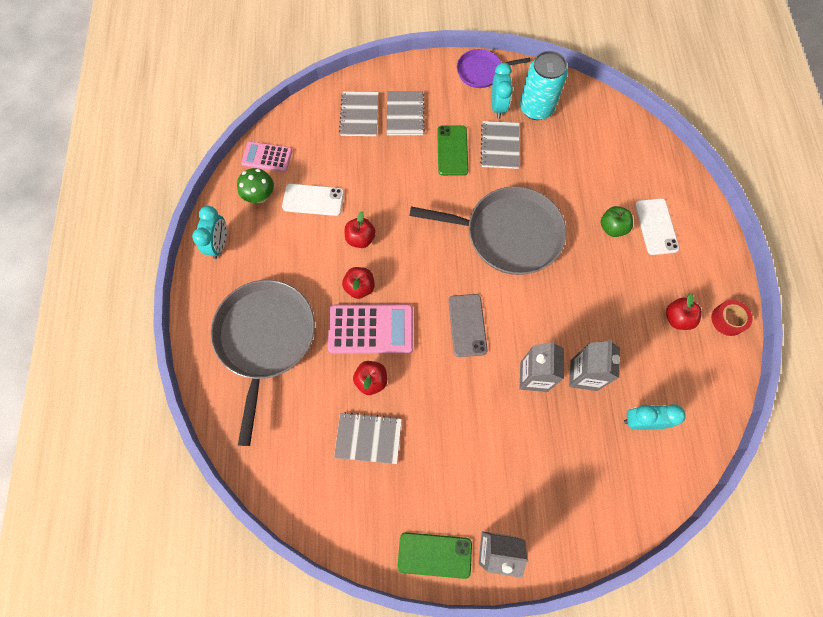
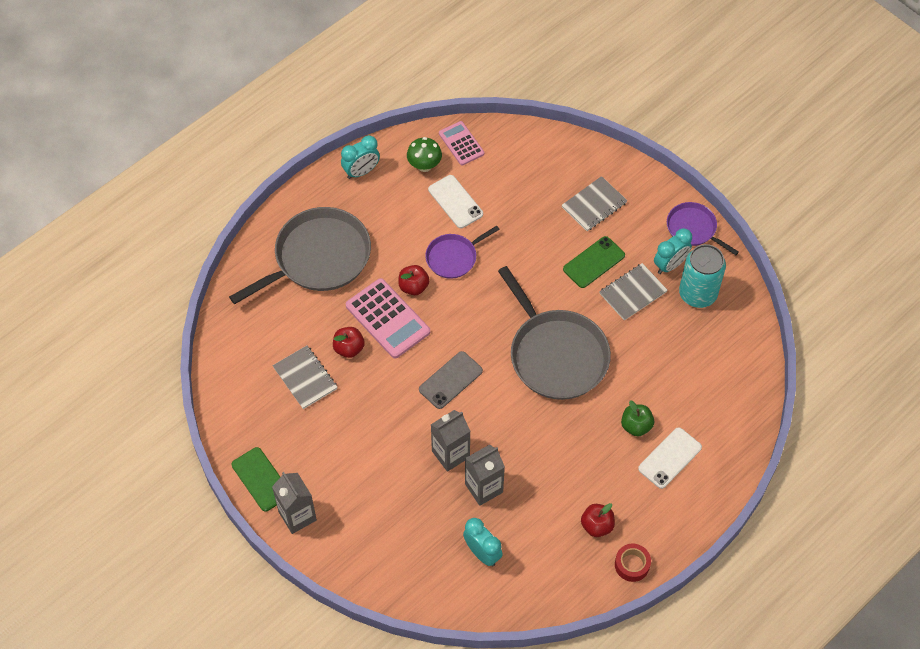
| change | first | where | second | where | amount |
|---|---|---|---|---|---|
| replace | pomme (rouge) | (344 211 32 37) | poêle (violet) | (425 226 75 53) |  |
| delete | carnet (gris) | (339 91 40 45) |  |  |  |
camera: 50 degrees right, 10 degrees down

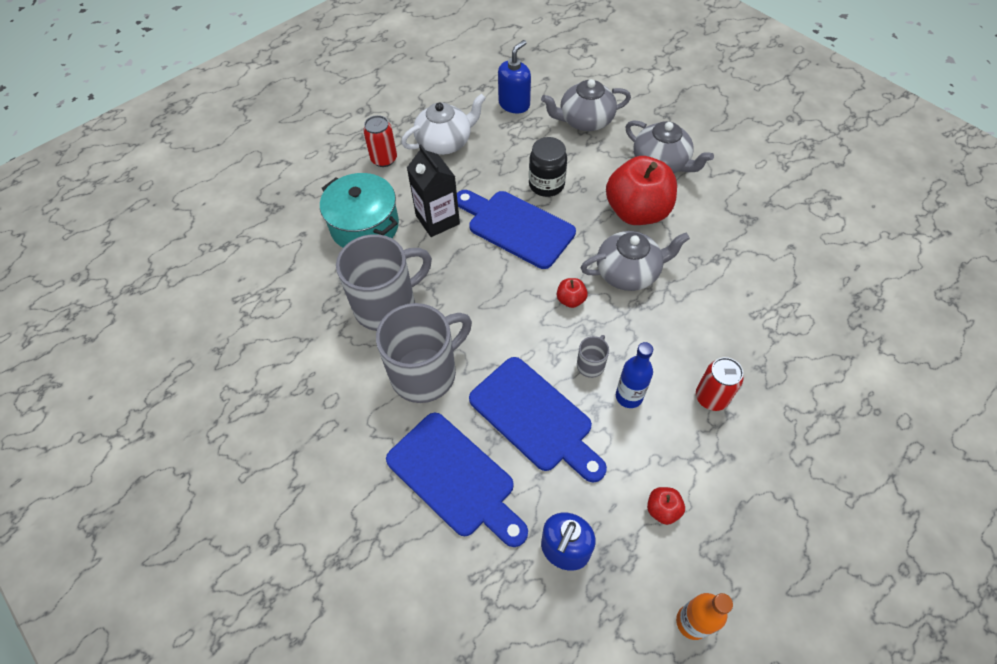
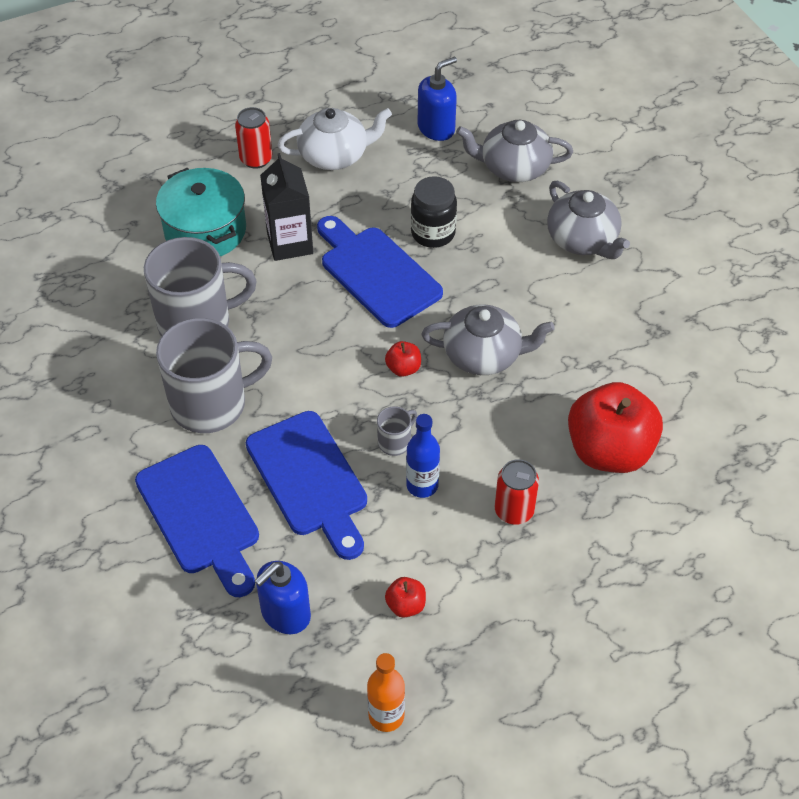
| change | first | where | second | where | amount |
|---|---|---|---|---|---|
| move | pomme (rouge) | (606 156 71 69) |  | (568 382 95 91) |  |
camera: 15 degrees right, 5 degrees down

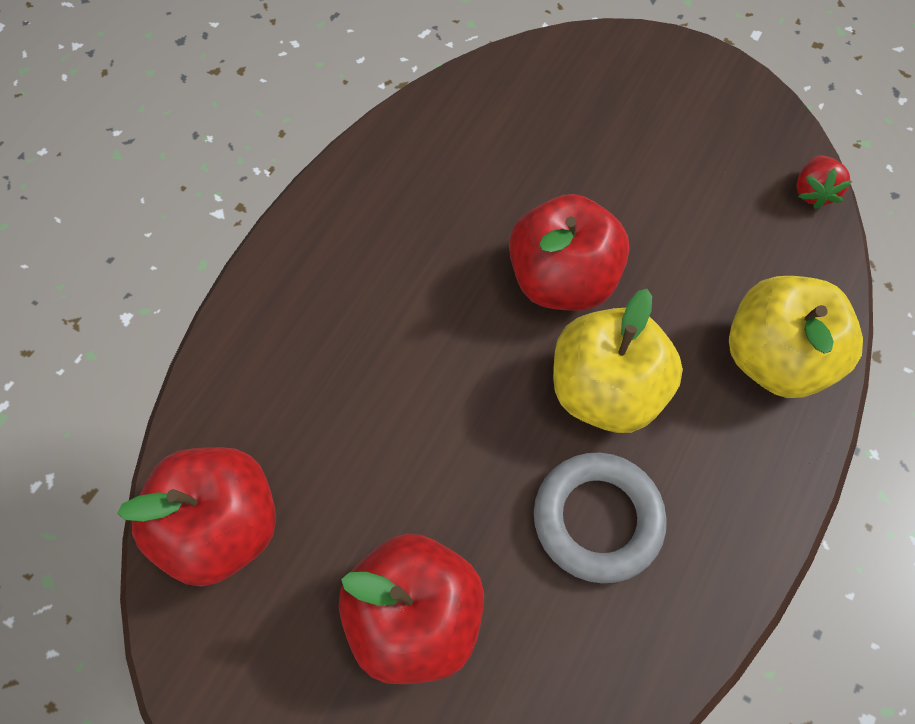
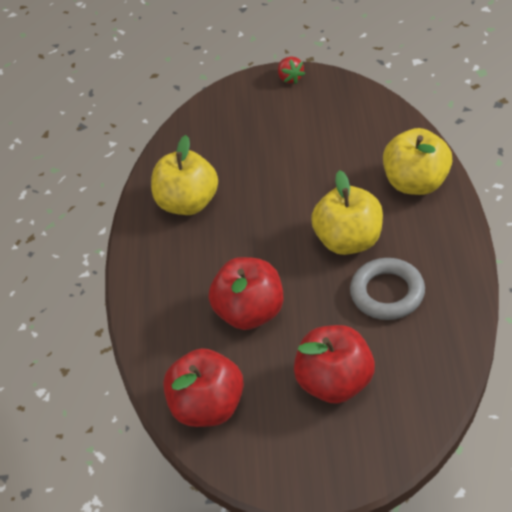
| change | first | where | second | where | amount |
|---|---|---|---|---|---|
| insert |  |  | pomme (jaune) | (151 135 67 80) |  |
| move | pomme (rouge) | (509 194 121 117) |  | (209 257 75 73) |  |
| move | fraise (rouge) | (796 155 56 54) |  | (278 57 27 27) |  |
camera: 25 degrees left, 15 degrees down

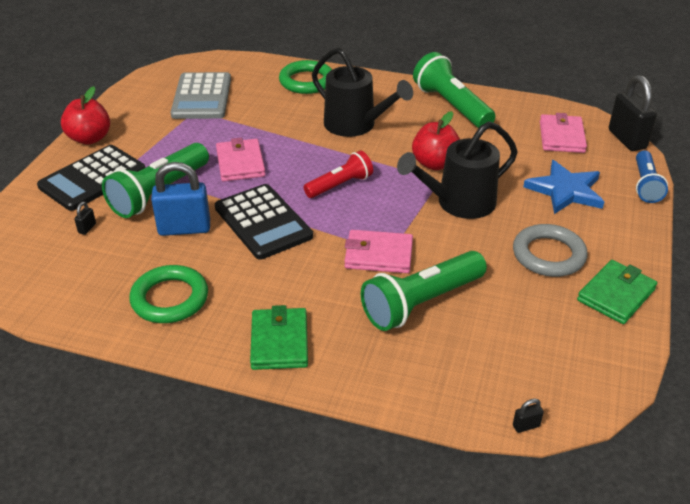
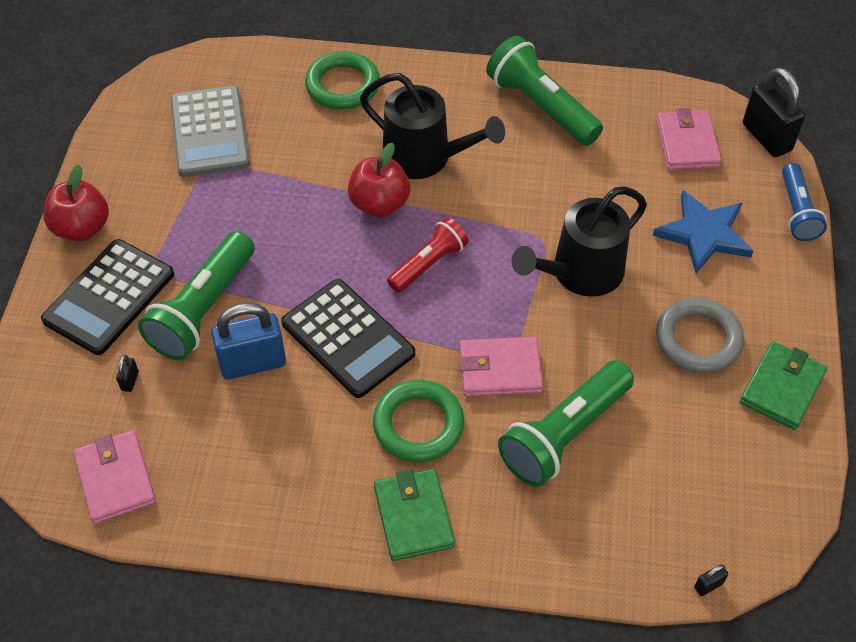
| change | first | where | second | where | amount |
|---|---|---|---|---|---|
| move | portefeuille (rose) | (216 138 50 43) |  | (73 430 83 94) |  |
| move | pomme (rouge) | (412 111 48 59) |  | (348 143 62 74) |  |
| move | anneau (vert) | (129 265 79 58) |  | (373 380 91 82) |  |
camera: 10 degrees left, 15 degrees up

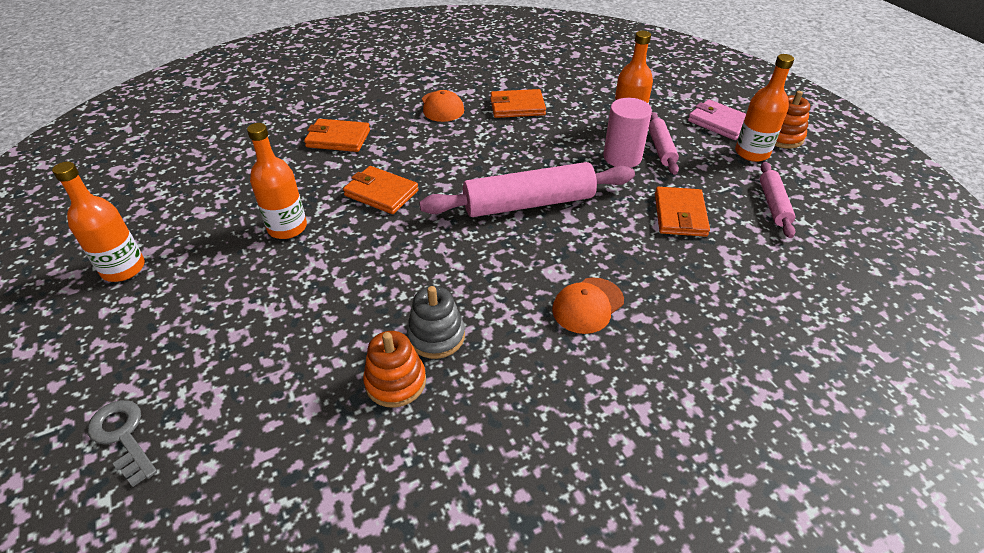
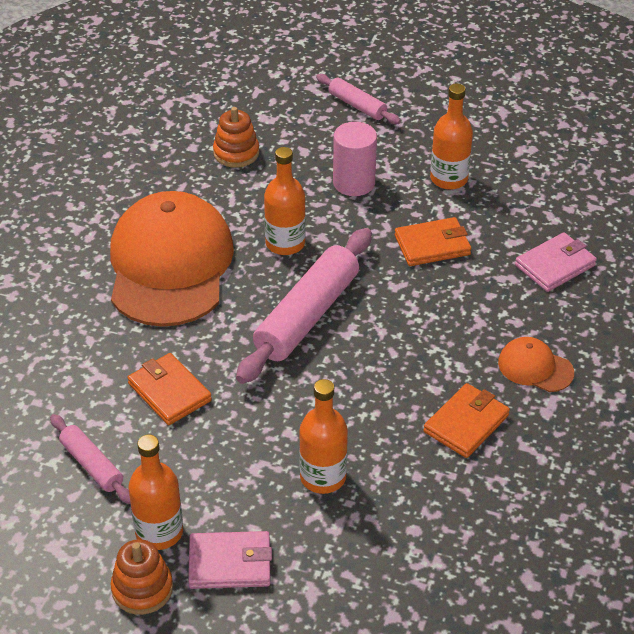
| change | first | where | second | where | amount |
|---|---|---|---|---|---|
| resize | casquette (orange) | (552 278 72 56) |  | (110 191 124 136) | x2.35 |
| move | bouteille (orange) | (52 162 93 120) |  | (264 147 42 108) |  |
| move | rouleau à pâtisserie (rose) | (648 112 31 63) |  | (316 74 85 50) |  |
| move | cylindre (rose) | (603 98 49 70) |  | (333 122 44 74) |  |
| recolor | portefeuille (orange) | (304 119 66 33) | portefeuille (rose) | (515 232 82 60) |  |
| delete | clé (gris) | (88 400 69 87) |  |  |  |
| delete | jouet à empiler (gris) | (407 286 58 73) |  |  |  |
camera: 135 degrees right, 0 degrees up

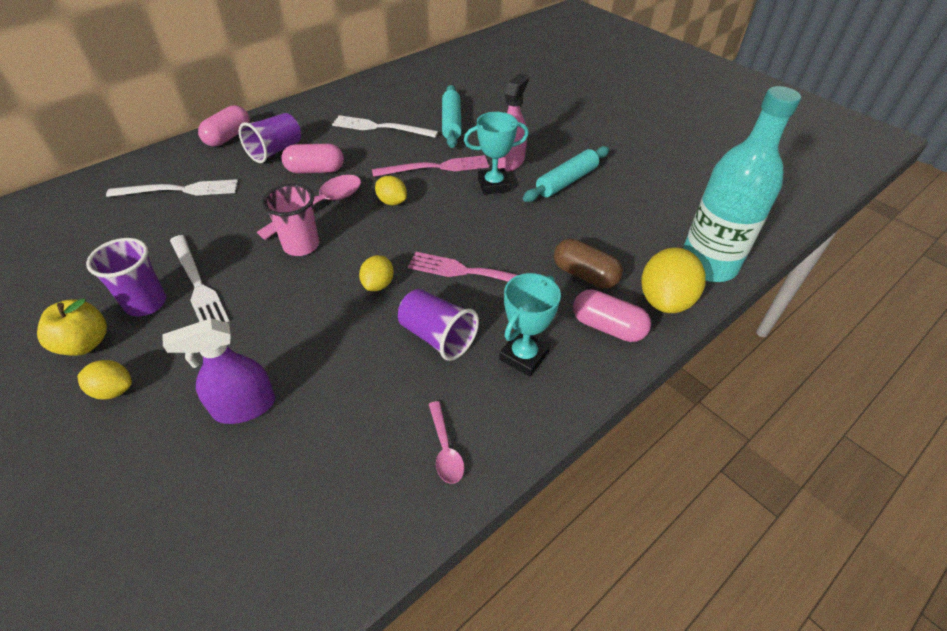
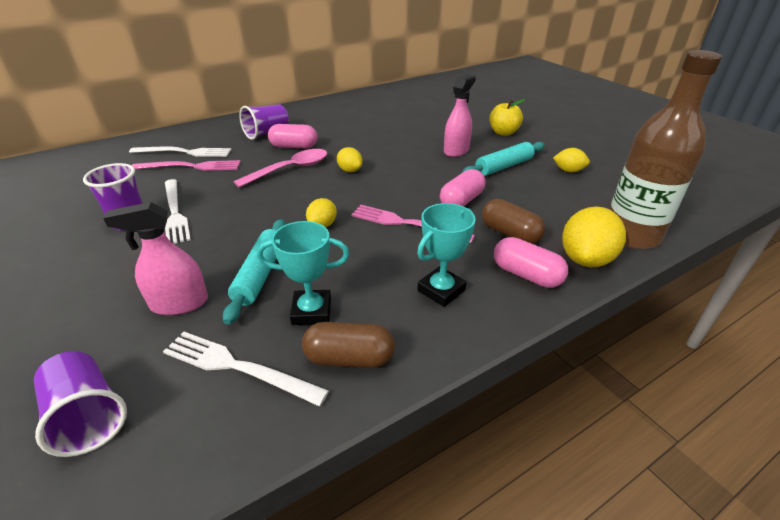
| change | first | where | second | where | amount |
|---|---|---|---|---|---|
| move | gobelet (violet) | (398 289 81 72) |  | (34 351 93 106) |  |
| recolor | vaporisateur (violet) | (162 318 113 106) | vaporisateur (rose) | (103 202 105 113) |  |
| move | fourchette (rose) | (372 155 117 22) |  | (132 160 109 11) |  |
| move | fourchette (blanc) | (332 115 106 23) |  | (163 332 166 74) |  |
| move | rouleau à pâtisserie (turquoise) | (442 85 20 63) |  | (223 219 63 106) |  |
| move | trophée (turquoise) | (464 112 65 83) |  | (257 221 92 104) |  |
| replace | cuillère (rose) | (429 401 35 83) | gélule (marron) | (302 322 93 46) |  |
| move | gélule (rose) | (198 105 52 41) |  | (440 169 46 38) |  |
| move | pomme (jaune) | (37 298 70 58) |  | (489 99 36 37) |  |
| move | citron (jaune) | (77 360 55 39) |  | (553 148 37 25) |  |
| recolor | bouteille (turquoise) | (683 86 118 196) | bouteille (marron) | (609 50 113 199) |  |
| delete | gobelet (rose) | (262 184 57 72) |  |  |  |
camera: 10 degrees right, 10 degrees down

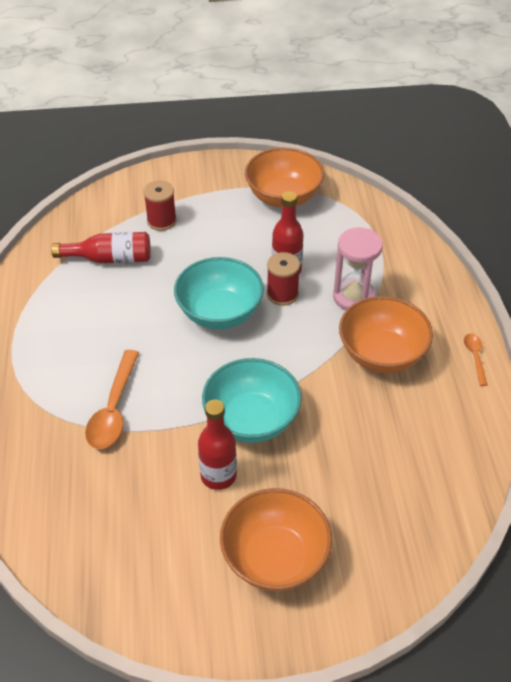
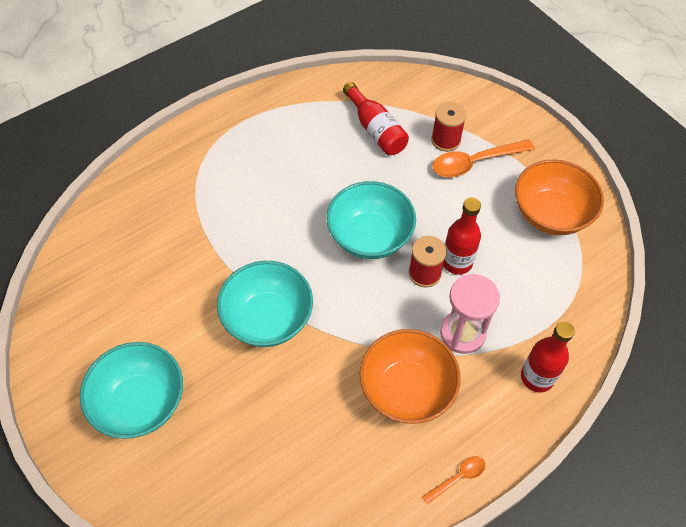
| change | first | where | second | where | amount |
|---|---|---|---|---|---|
| recolor | bol (orange) | (220 488 112 103) | bol (turquoise) | (80 342 103 97) |  |
| move | cuillère (orange) | (85 350 54 99) |  | (432 139 103 38) |  |
| move | bouteille (rouge) | (198 399 39 91) |  | (521 321 54 71) |  |
camera: 60 degrees right, 10 degrees up

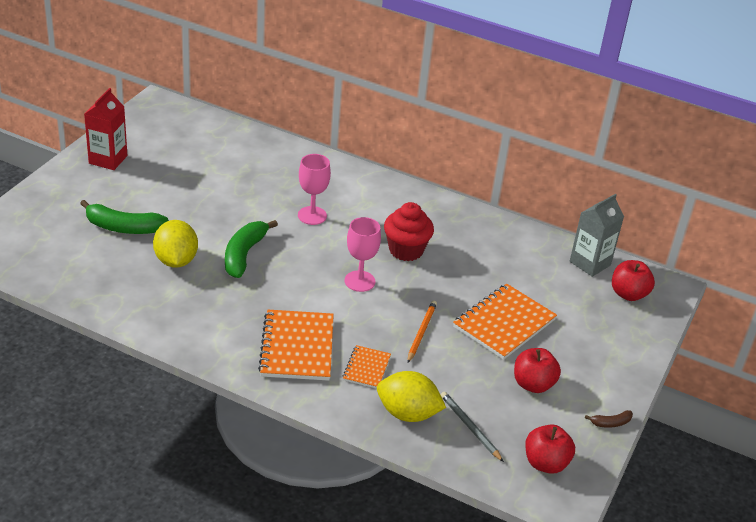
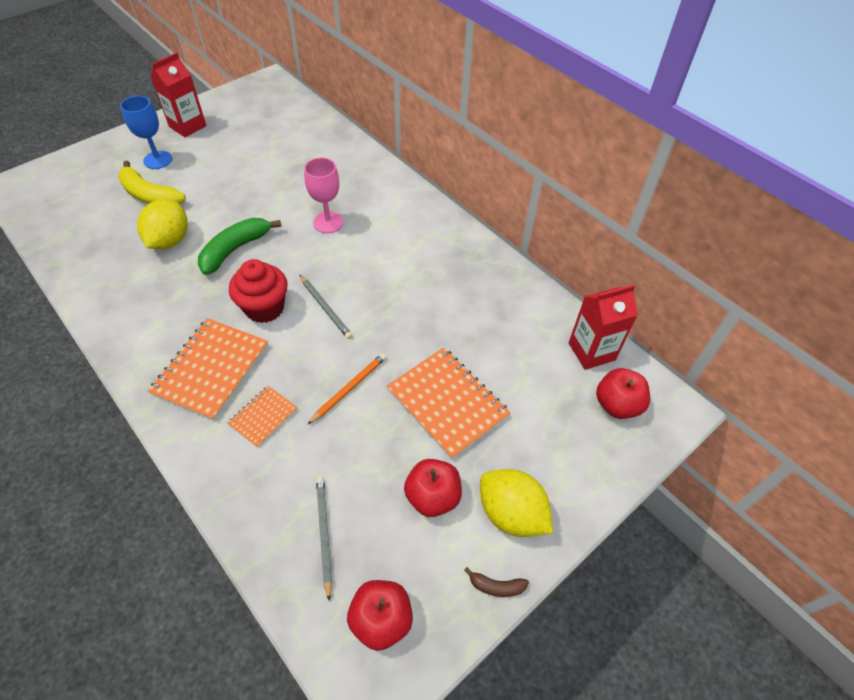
| change | first | where | second | where | amount |
|---|---|---|---|---|---|
| recolor | banane (vert) | (80 200 89 34) | banane (jaune) | (118 161 68 43) |  |
| insert |  |  | verre à pied (bleu) | (120 96 52 73) |  |
| move | muffin (rouge) | (384 202 50 59) |  | (229 259 59 64) |  |
| replace | verre à pied (rose) | (344 217 37 75) | crayon (gris) | (300 275 53 64) |  |
| rotate | carnet (orange) | (453 283 104 77) |  | (387 348 123 111) | 75 degrees clockwise |
| move | citron (jaune) | (377 371 69 51) |  | (480 469 73 68) |  |
| recolor | brique de lait (gris) | (570 194 54 83) | brique de lait (rouge) | (569 285 69 85) |  |
camera: 25 degrees right, 15 degrees up

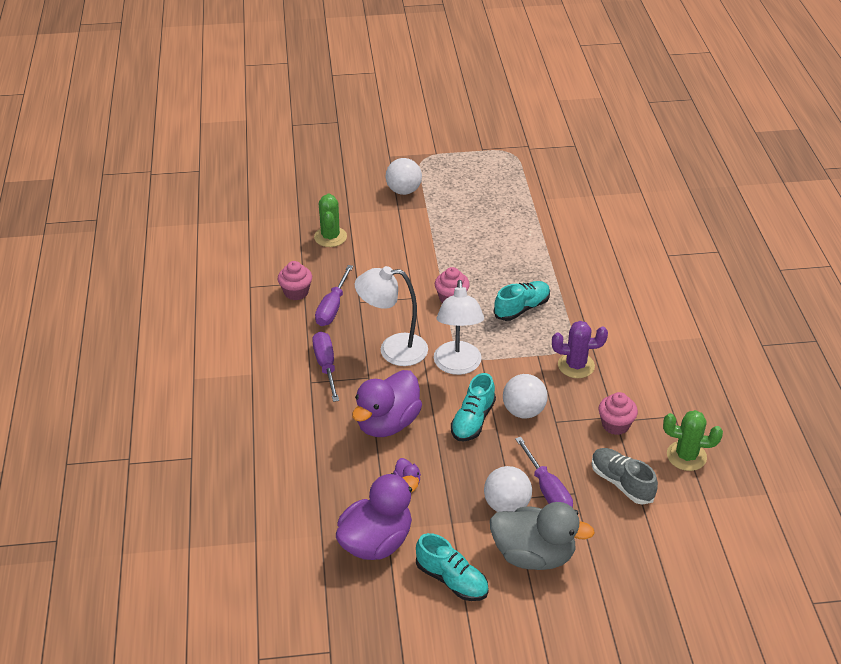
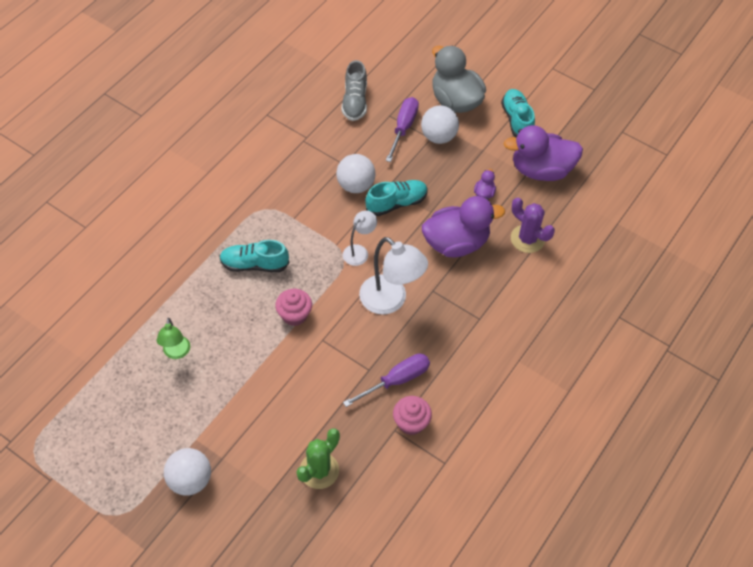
| change | first | where | second | where | amount |
|---|---|---|---|---|---|
| insert |  |  | lampe (vert) | (157 318 33 41) |  |
| resize | lampe (blanc) | (434 280 50 95) |  | (343 210 34 56) | x0.56 |
| move | cactus (violet) | (552 321 56 57) |  | (511 198 44 55) |  |
| delete | tournevis (violet) | (312 332 27 70) |  |  |  |
| delete | muffin (rose) | (598 392 40 43) |  |  |  |
| delete | cactus (vert) | (663 410 60 61) |  |  |  |
camera: 140 degrees left, 15 degrees up

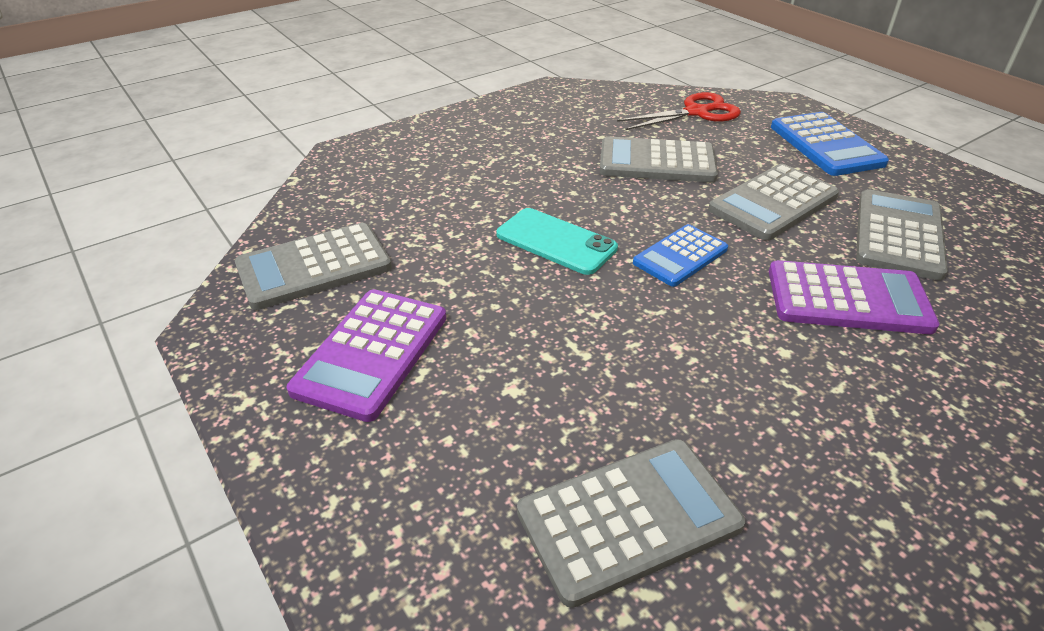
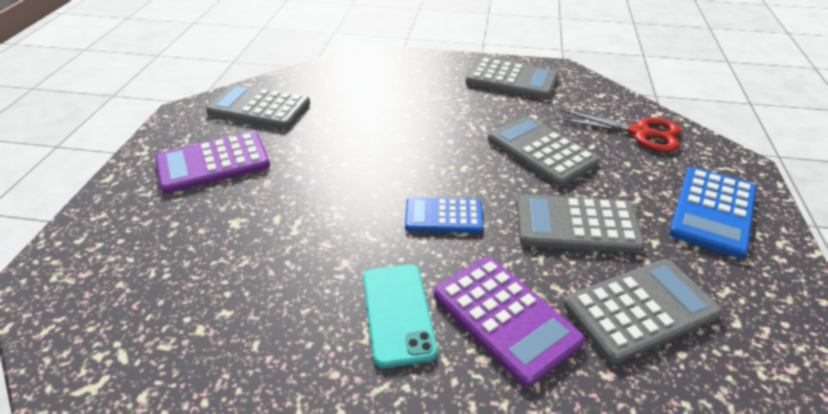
| change | first | where | second | where | amount |
|---|---|---|---|---|---|
| move | téléphone (turquoise) | (497 208 121 67) |  | (363 265 75 103) |  |
| move | calculatrice (gris) | (517 439 228 169) |  | (466 58 92 41) |  |
camera: 45 degrees right, 0 degrees up

